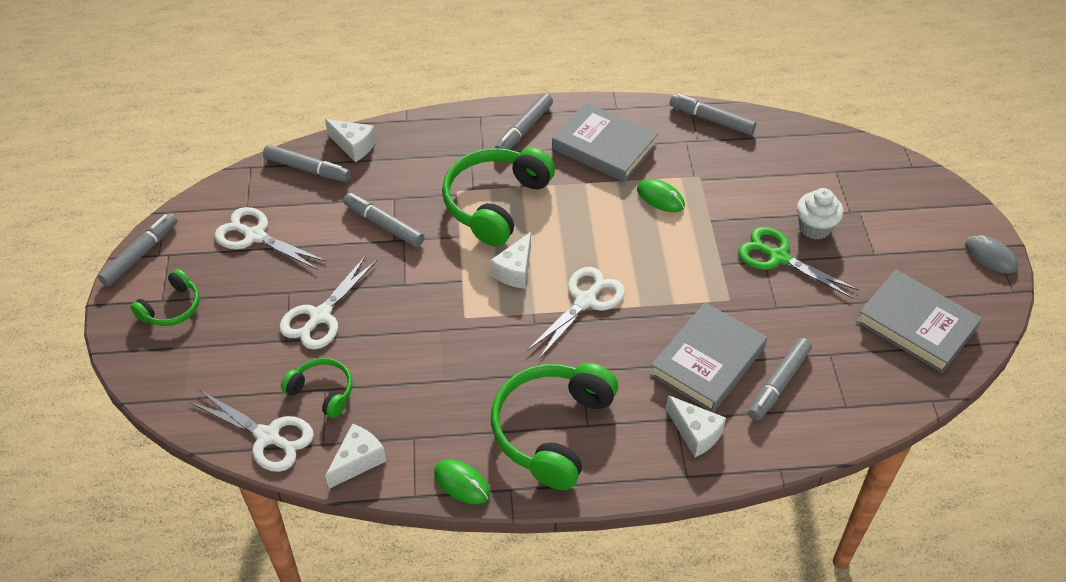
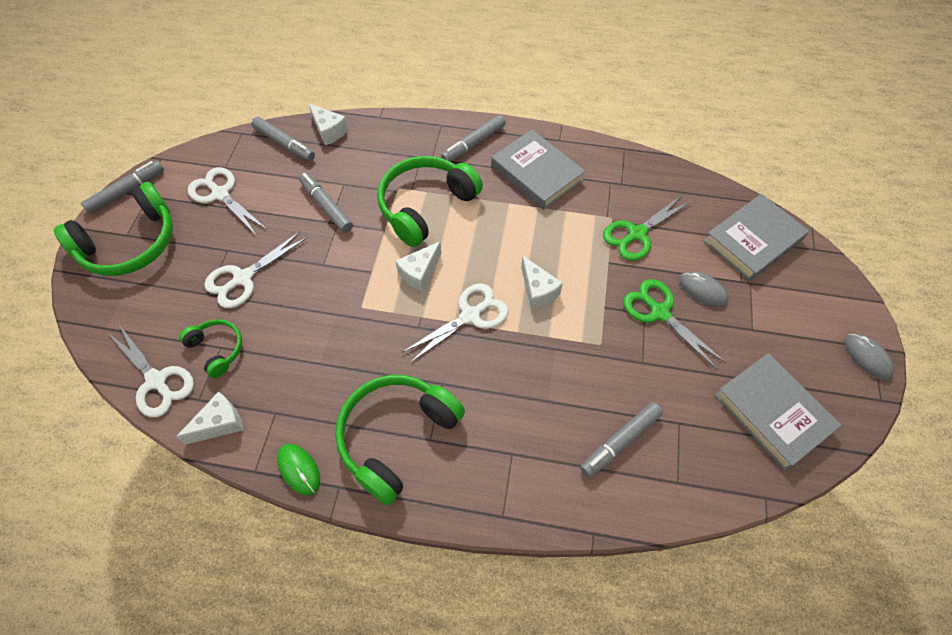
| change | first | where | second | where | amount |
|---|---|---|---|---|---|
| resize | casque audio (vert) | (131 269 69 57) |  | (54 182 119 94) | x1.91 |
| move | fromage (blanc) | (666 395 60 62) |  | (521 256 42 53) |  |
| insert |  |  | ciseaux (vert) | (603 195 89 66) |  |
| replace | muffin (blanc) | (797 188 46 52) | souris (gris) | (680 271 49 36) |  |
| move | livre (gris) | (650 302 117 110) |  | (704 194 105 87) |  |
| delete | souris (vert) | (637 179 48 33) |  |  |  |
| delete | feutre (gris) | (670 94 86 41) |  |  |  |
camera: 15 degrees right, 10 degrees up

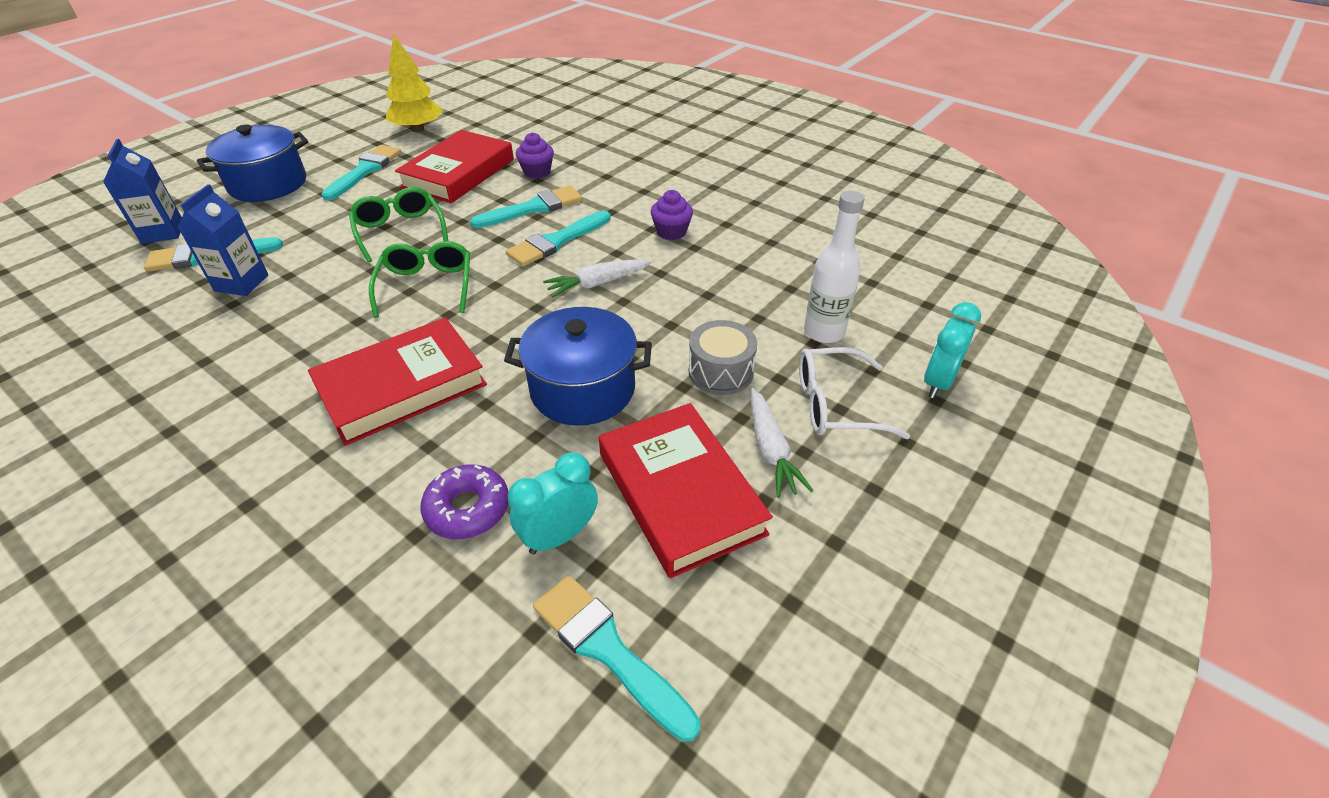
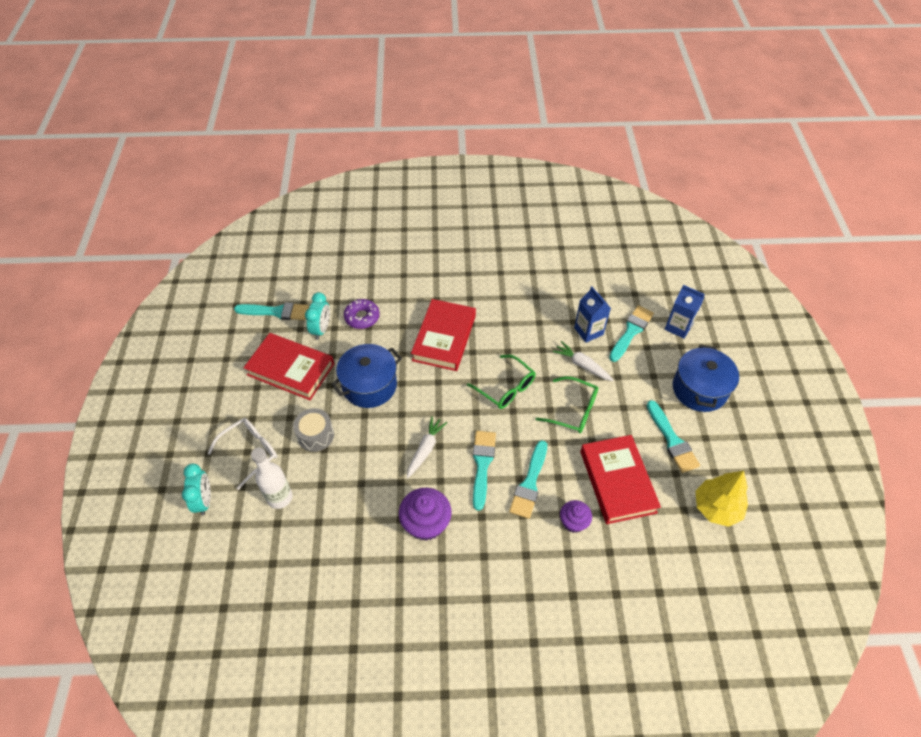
| change | first | where | second | where | amount |
|---|---|---|---|---|---|
| resize | muffin (violet) | (651 190 42 50) |  | (399 488 53 53) | x1.62 |
| move | carotte (blanc) | (751 388 62 110) |  | (553 341 61 40) |  |
camera: 140 degrees right, 10 degrees up

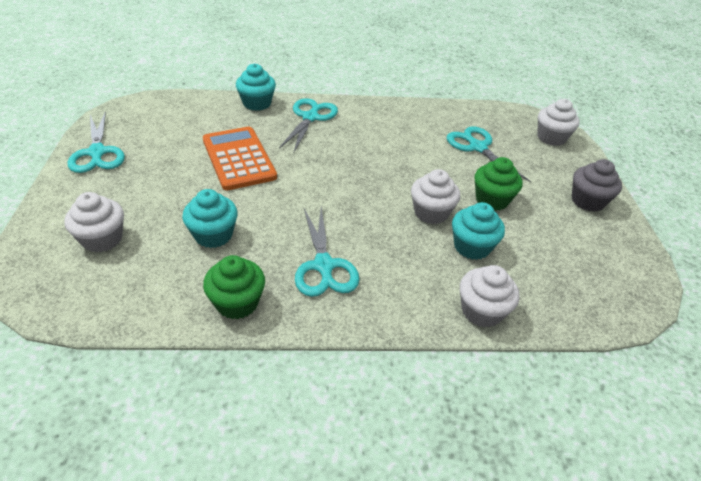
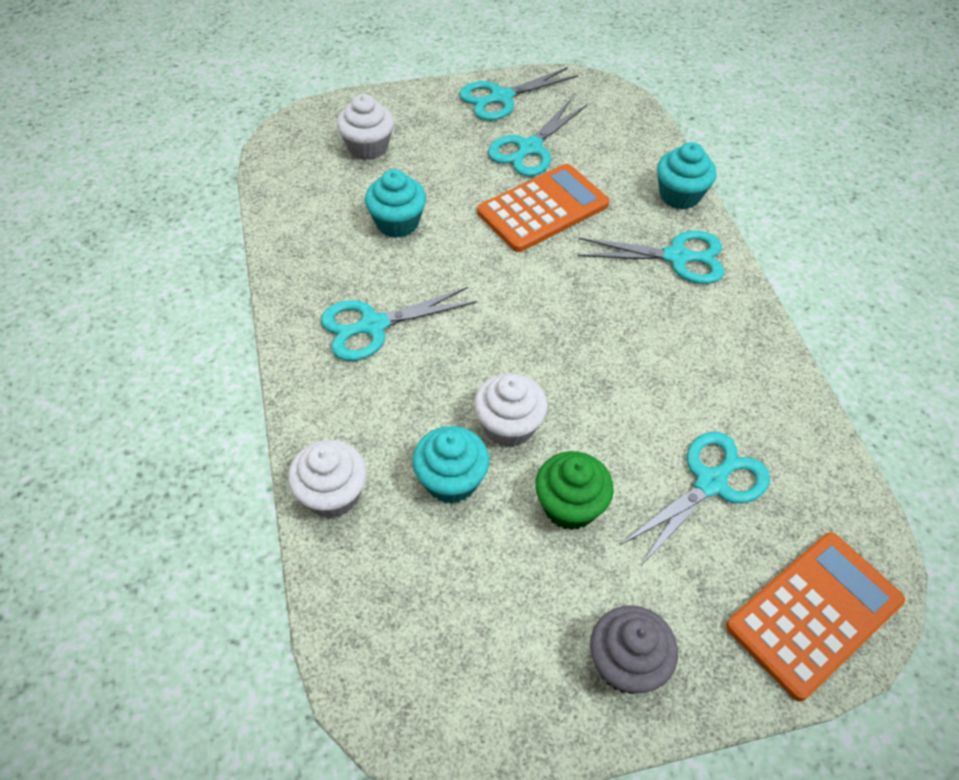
| change | first | where | second | where | amount |
|---|---|---|---|---|---|
| insert |  |  | ciseaux (turquoise) | (488 99 99 78) |  |
| replace | muffin (blanc) | (537 99 43 47) | calculatrice (orange) | (726 532 179 169) |  |
| delete | muffin (vert) | (203 255 62 64) |  |  |  |
camera: 80 degrees right, 10 degrees up

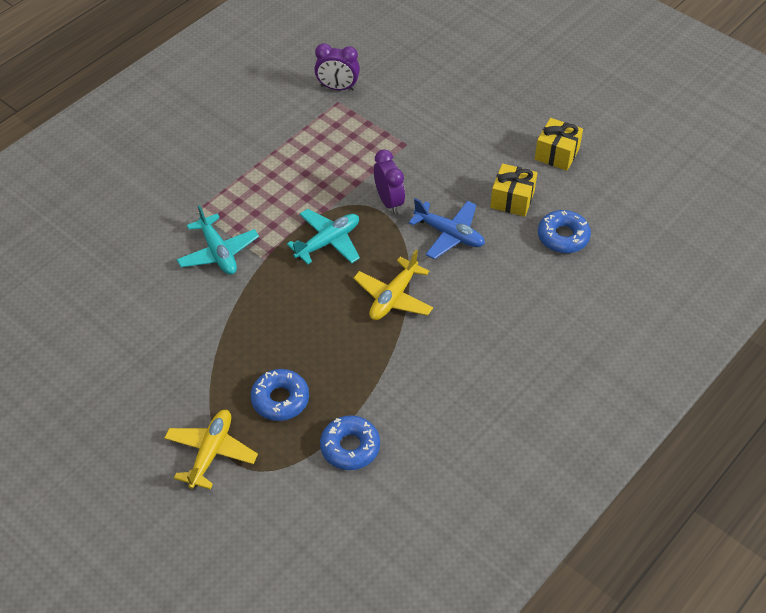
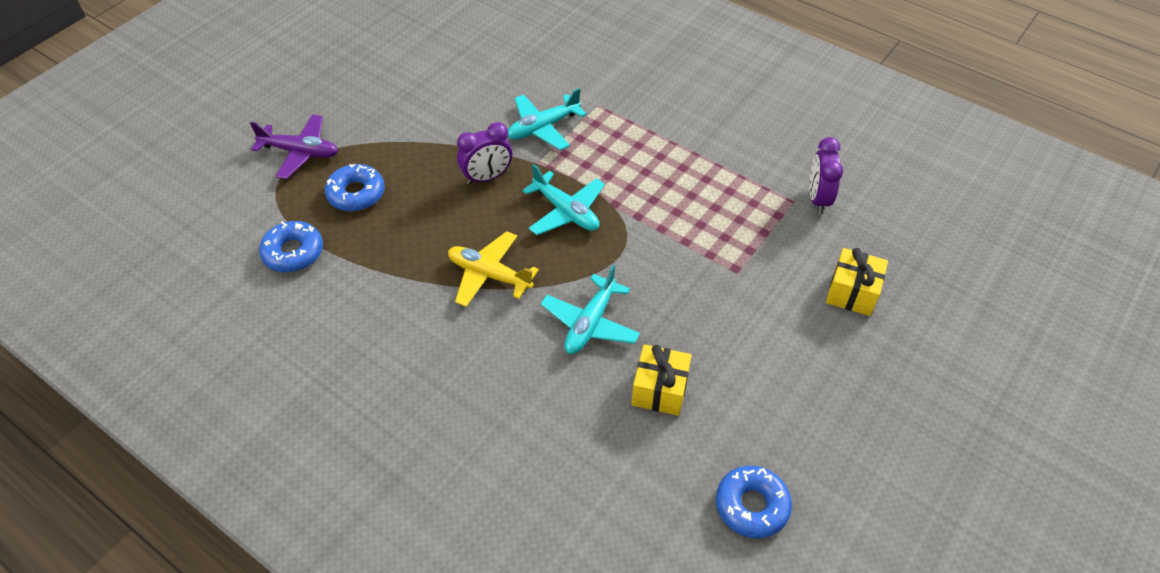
| change | first | where | second | where | amount |
|---|---|---|---|---|---|
| recolor | avion (jaune) | (164 410 94 79) | avion (violet) | (250 114 88 65) |  |
| move | réveil (violet) | (374 149 31 65) |  | (457 122 55 63) |  |
| recolor | avion (bleu) | (409 198 76 61) | avion (turquoise) | (541 265 99 89) |  |
| move | beignet (bleu) | (538 210 53 43) |  | (716 466 76 72) |  |
| move | cadeau (jaune) | (535 118 48 53) |  | (826 248 62 68) |  |
camera: 85 degrees right, 0 degrees up

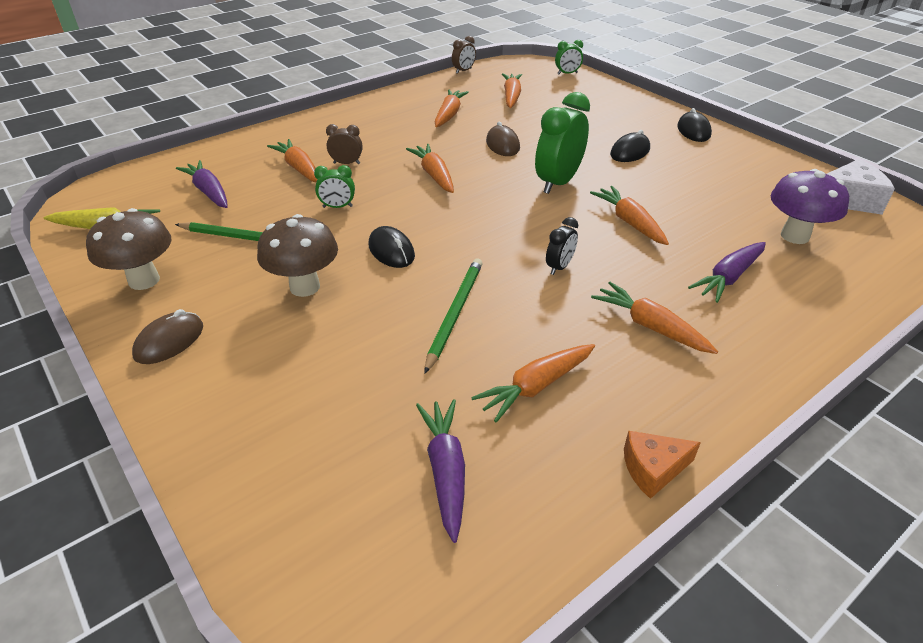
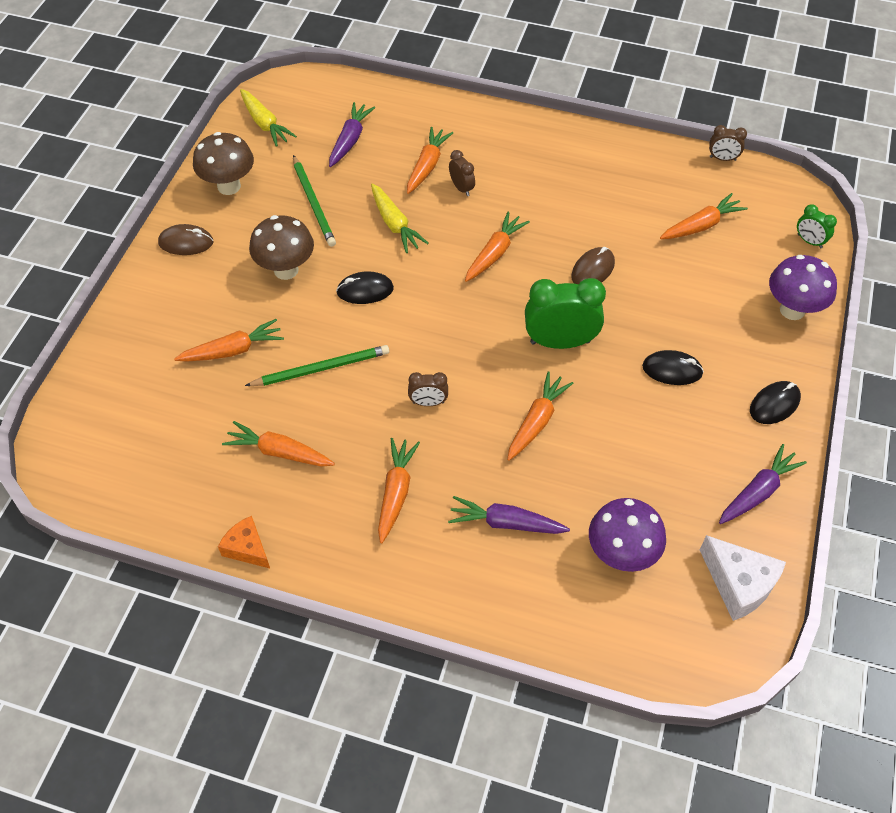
| change | first | where | second | where | amount |
|---|---|---|---|---|---|
| move | carotte (orange) | (435 89 34 38) |  | (174 319 110 42) |  |
| rotate | souris (noir) | (369 226 46 42) |  | (336 271 58 33) | 60 degrees clockwise |
| replace | réveil (vert) | (314 165 41 43) | carotte (jaune) | (371 184 58 69) |  |
| recolor | réveil (noir) | (546 217 32 58) | réveil (marron) | (408 372 40 34) |  |
| move | carotte (violet) | (416 399 49 144) |  | (719 444 88 80) |  |
| insert |  |  | champignon (violet) | (769 255 68 65) |  |
camera: 55 degrees right, 15 degrees up

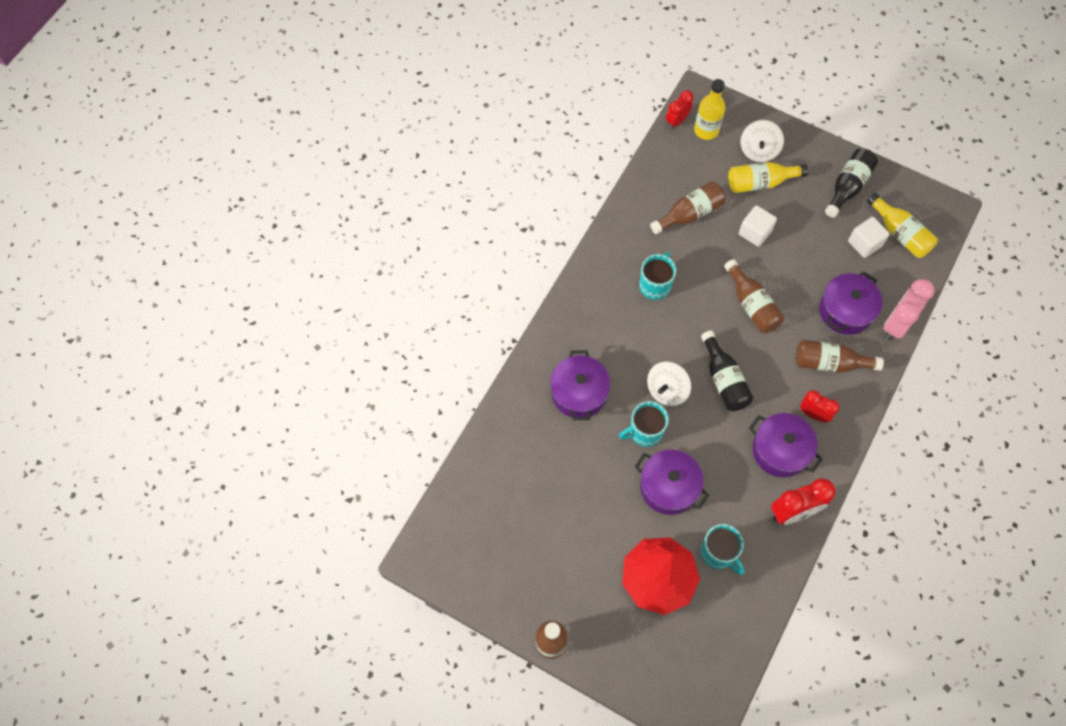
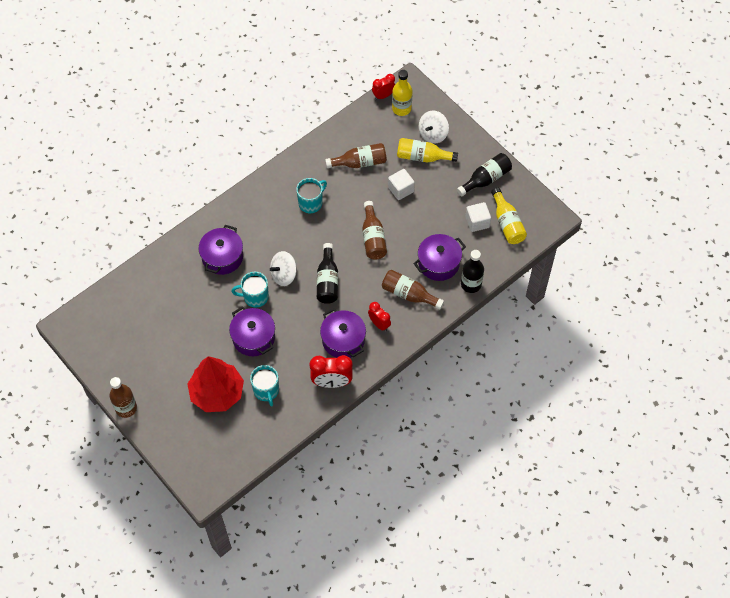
| change | first | where | second | where | amount |
|---|---|---|---|---|---|
| replace | réveil (rose) | (883 279 51 62) | bouteille (noir) | (461 250 23 43) |  |
camera: 20 degrees right, 5 degrees down

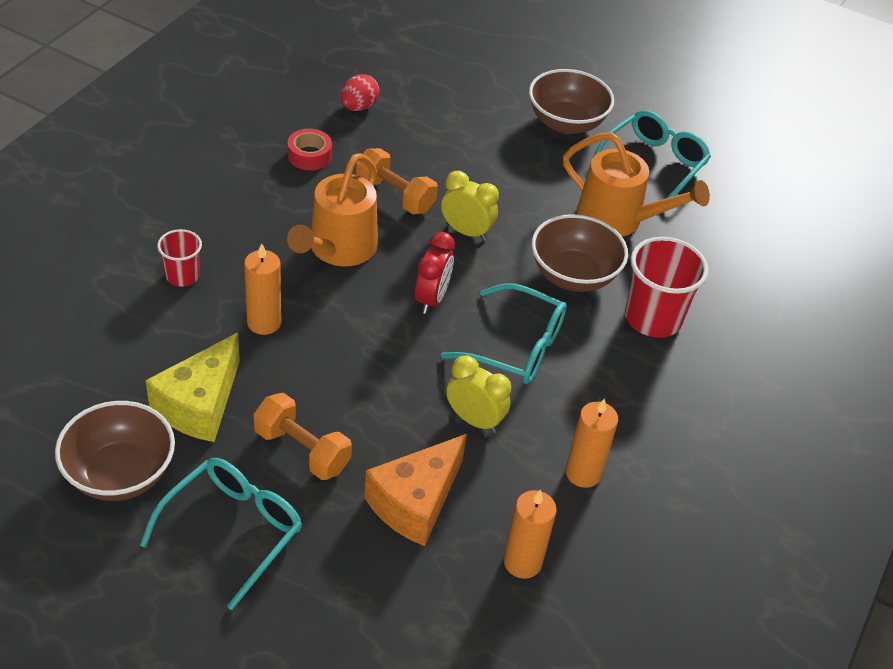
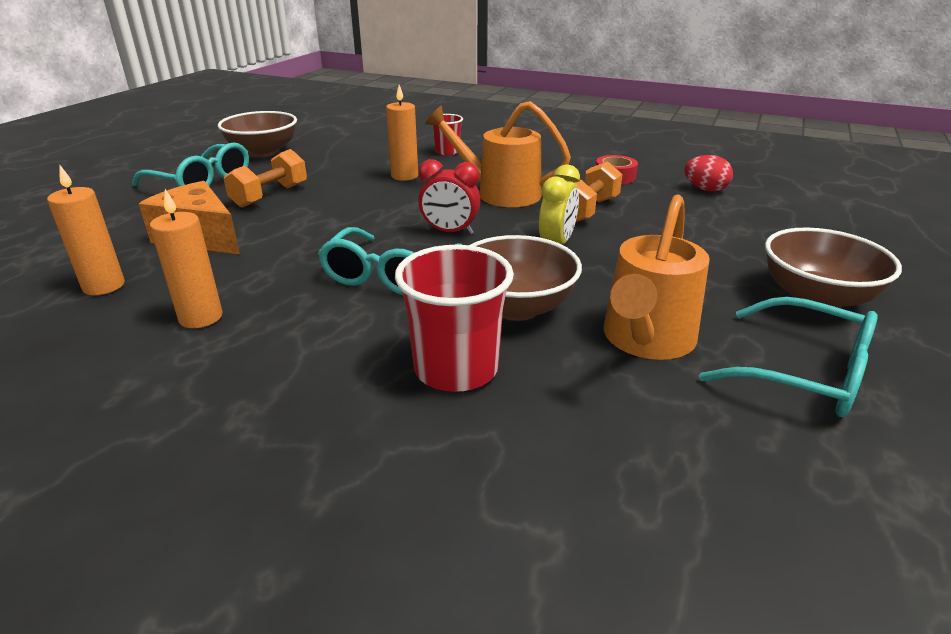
| change | first | where | second | where | amount |
|---|---|---|---|---|---|
| delete | fromage (jaune) | (146 333 94 109) |  |  |  |
| delete | réveil (jaune) | (446 355 65 78) |  |  |  |
camera: 90 degrees right, 15 degrees down

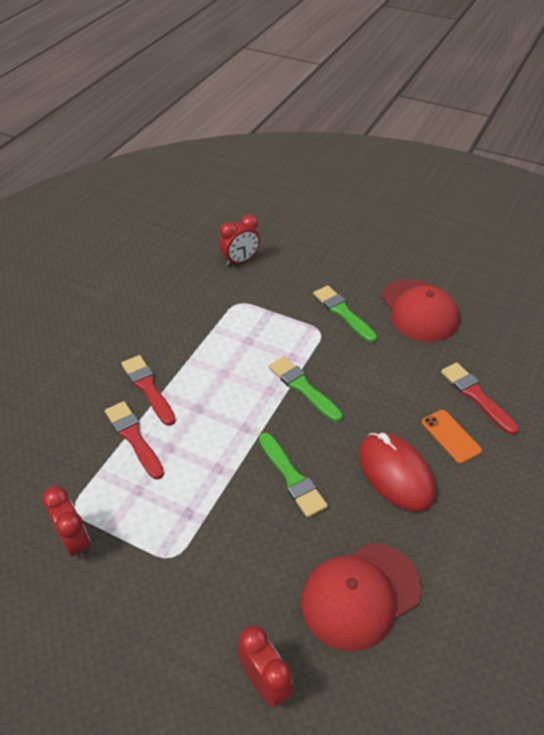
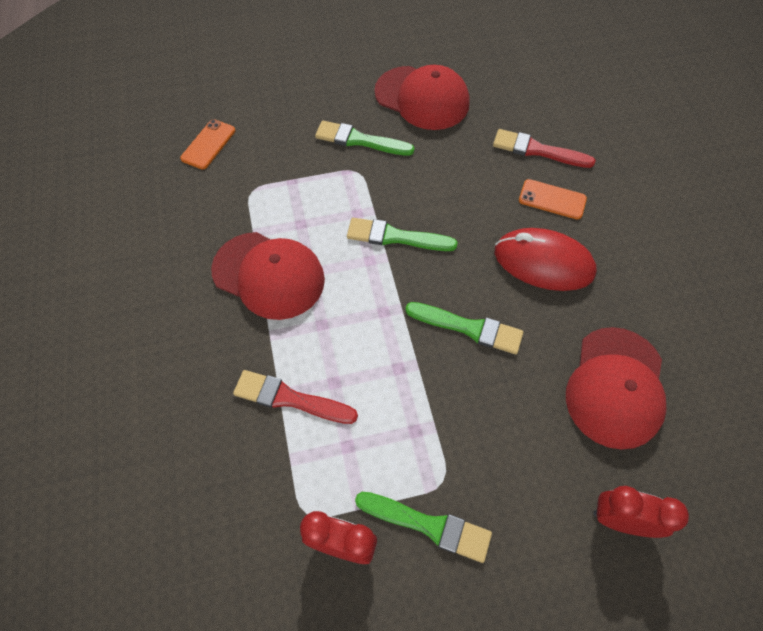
| change | first | where | second | where | amount |
|---|---|---|---|---|---|
| replace | réveil (rouge) | (219 214 41 53) | téléphone (orange) | (180 119 56 50) |  |
| insert |  |  | casquette (rouge) | (211 232 114 88) |  |
| insert |  |  | pinceau (vert) | (355 492 137 71) |  |
| delete | pinceau (rouge) | (121 355 55 71) |  |  |  |
camera: 40 degrees left, 15 degrees up

